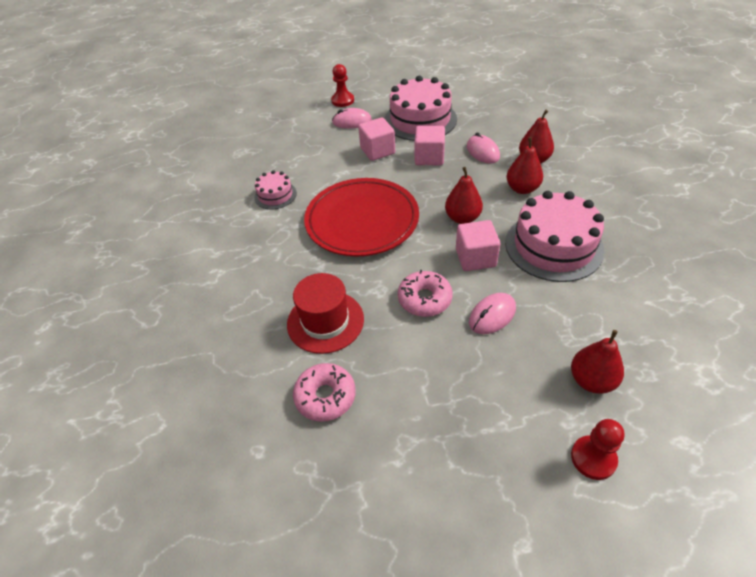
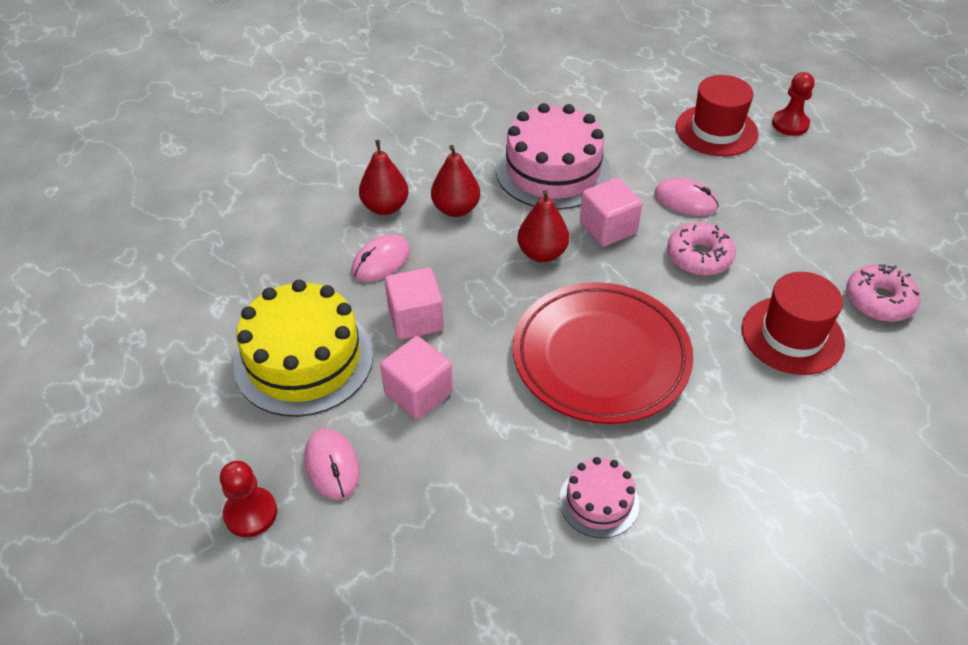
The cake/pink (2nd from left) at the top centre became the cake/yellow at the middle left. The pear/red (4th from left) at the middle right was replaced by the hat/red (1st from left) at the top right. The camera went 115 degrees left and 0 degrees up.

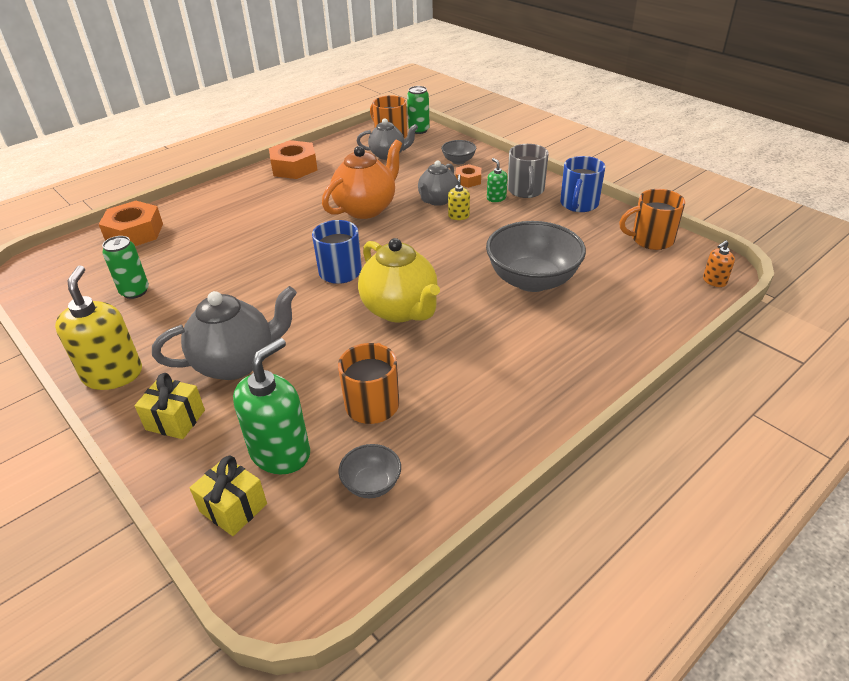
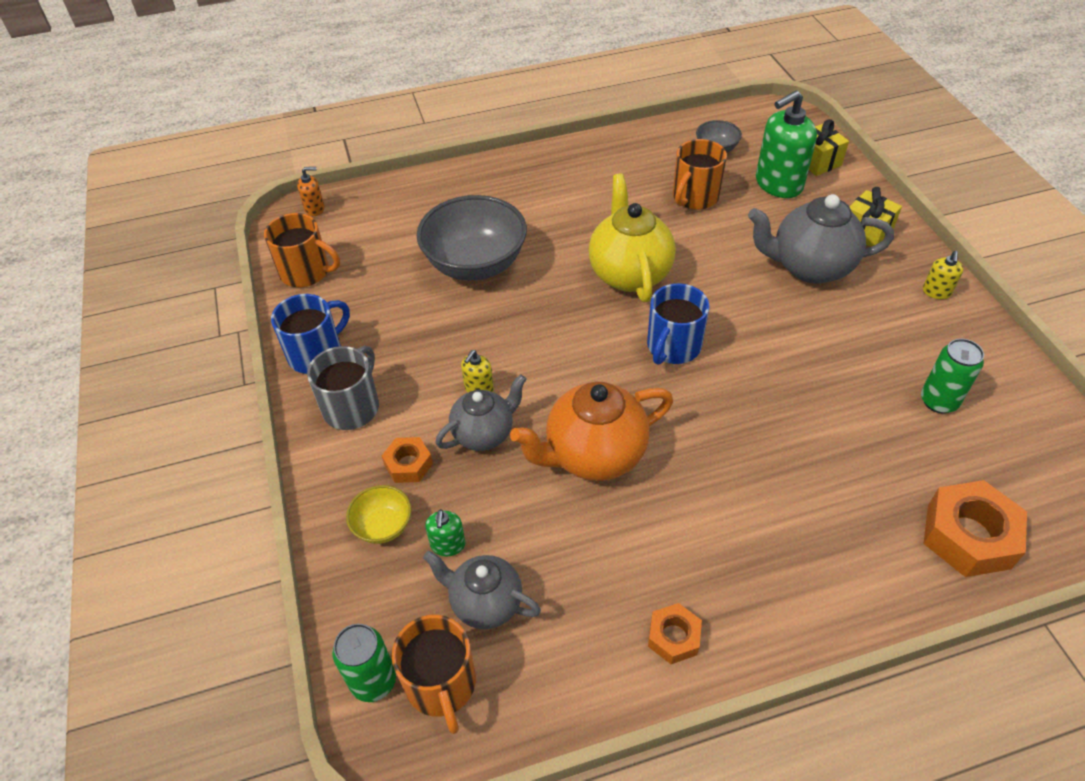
The soap dispenser/yellow (1st from left in the first image) at the middle left changed to 0.47 times the size. The nut/orange (2nd from left) at the top centre changed to 0.55 times the size. The bowl/grey (2nd from left) at the top centre became the bowl/yellow at the centre. The soap dispenser/green (2nd from left in the first image) moved from the top centre to the bottom centre. The camera went 155 degrees left and 10 degrees up.

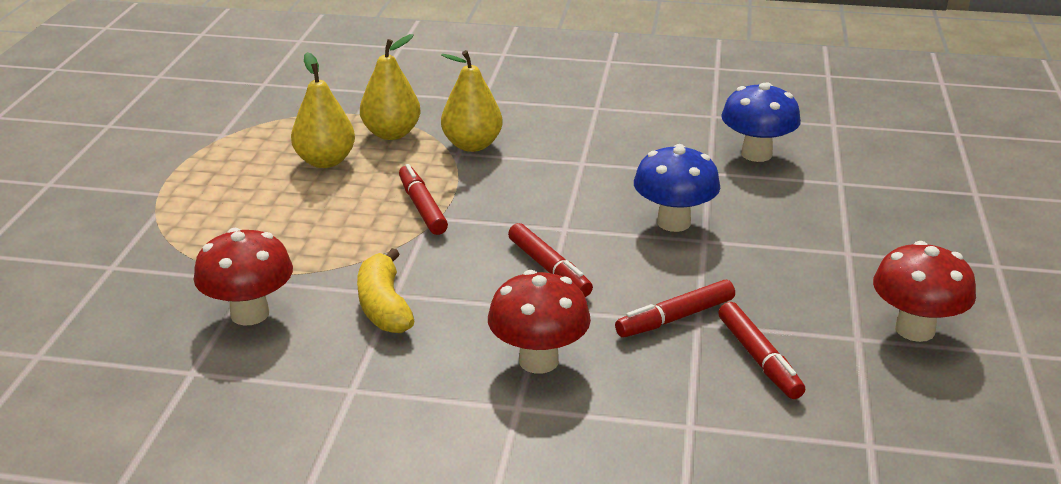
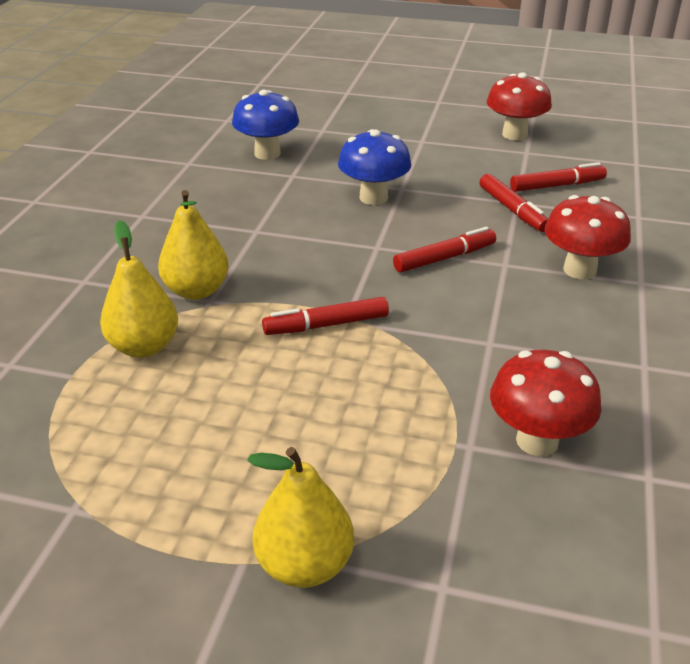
The pear/yellow (1st from left in the first image) moved from the top left to the bottom centre. The banana/yellow at the centre disappeared. The camera went 85 degrees left and 5 degrees up.

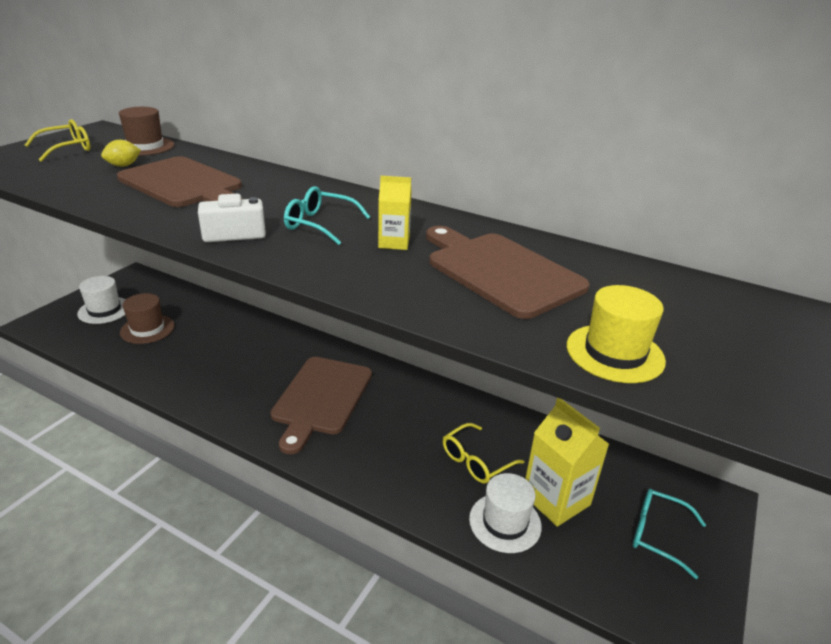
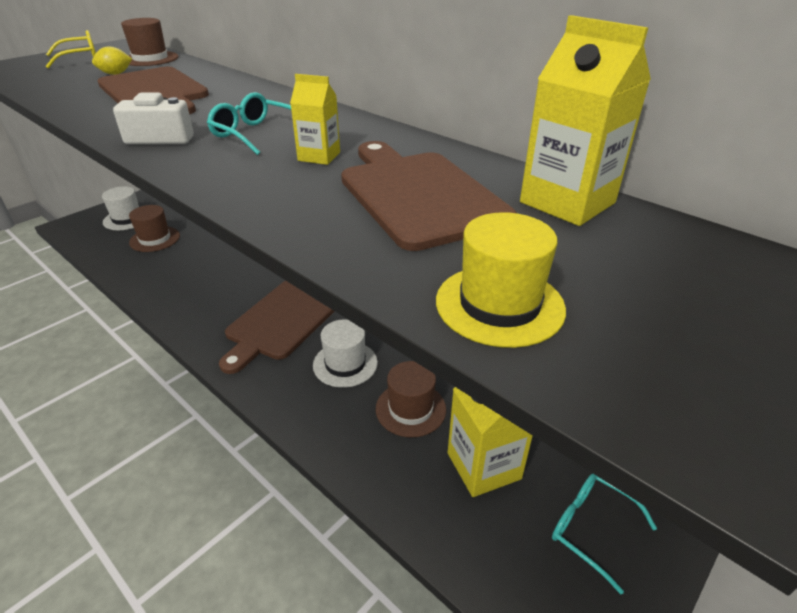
The glasses/yellow (2nd from left) at the bottom centre was replaced by the hat/brown (3rd from left) at the centre. The hat/white (2nd from left) moved from the bottom centre to the centre. The carton/yellow (3rd from left) at the top right appeared. The camera went 15 degrees right and 5 degrees up.

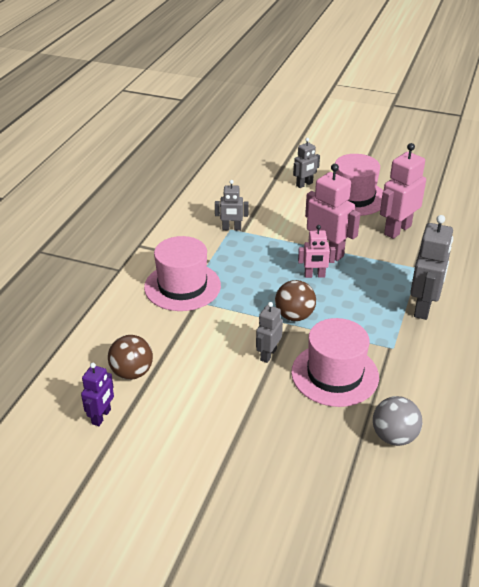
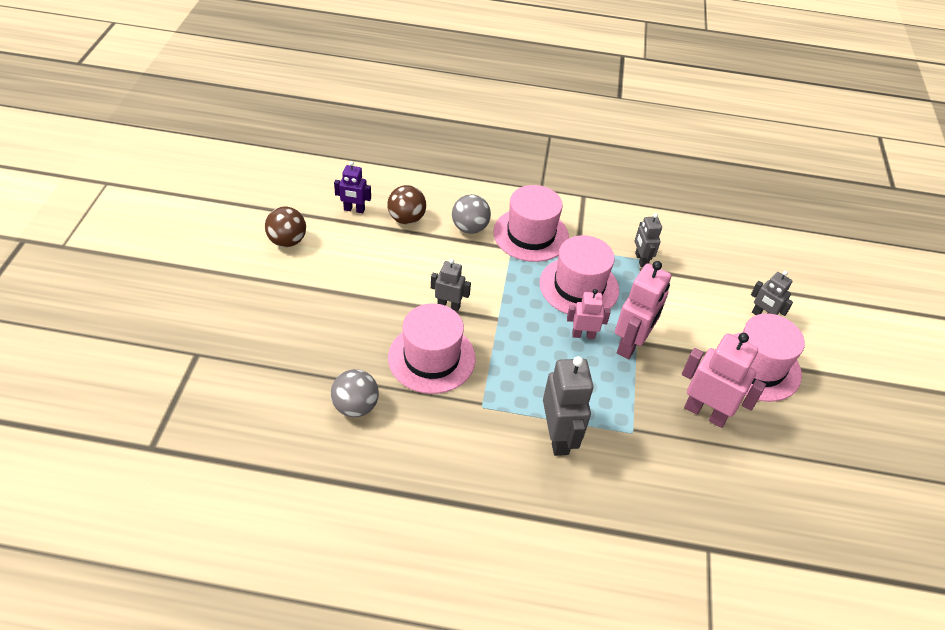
The ball/brown (2nd from left in the first image) moved from the centre to the middle left. The robot/pink (1st from left) at the centre turned 105 degrees clockwise. The robot/grey (4th from left in the first image) at the middle right turned 105 degrees counterclockwise. The ball/grey (2nd from left) at the centre appeared. The hat/pink (3rd from left) at the centre appeared. The camera went 75 degrees right and 10 degrees up.

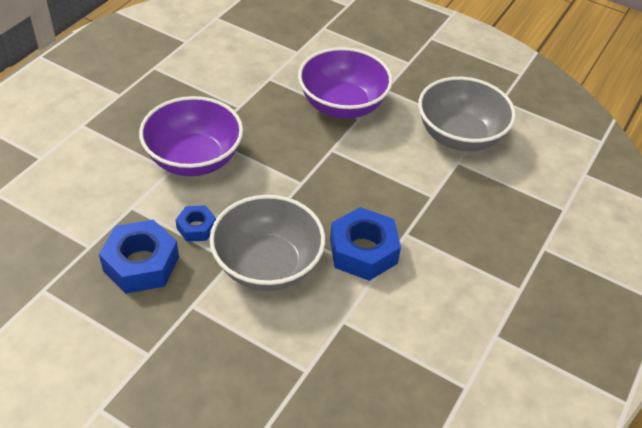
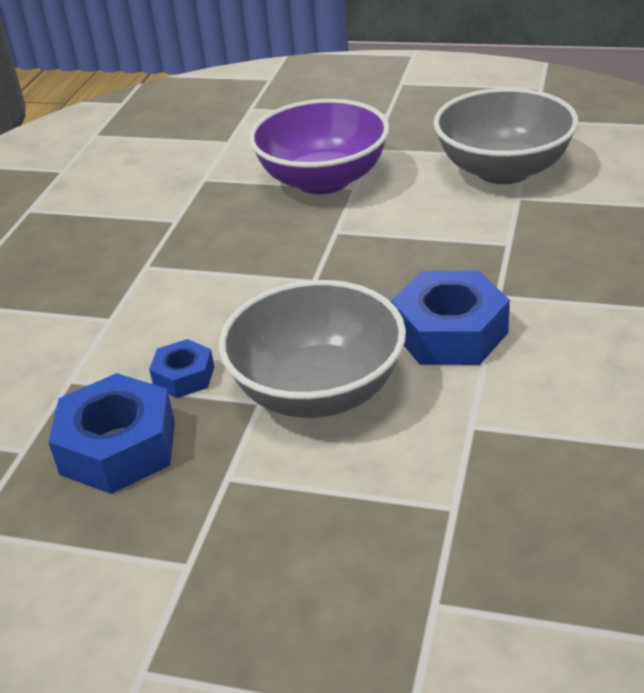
The bowl/purple (1st from left) at the top left disappeared. The camera went 10 degrees left and 10 degrees down.

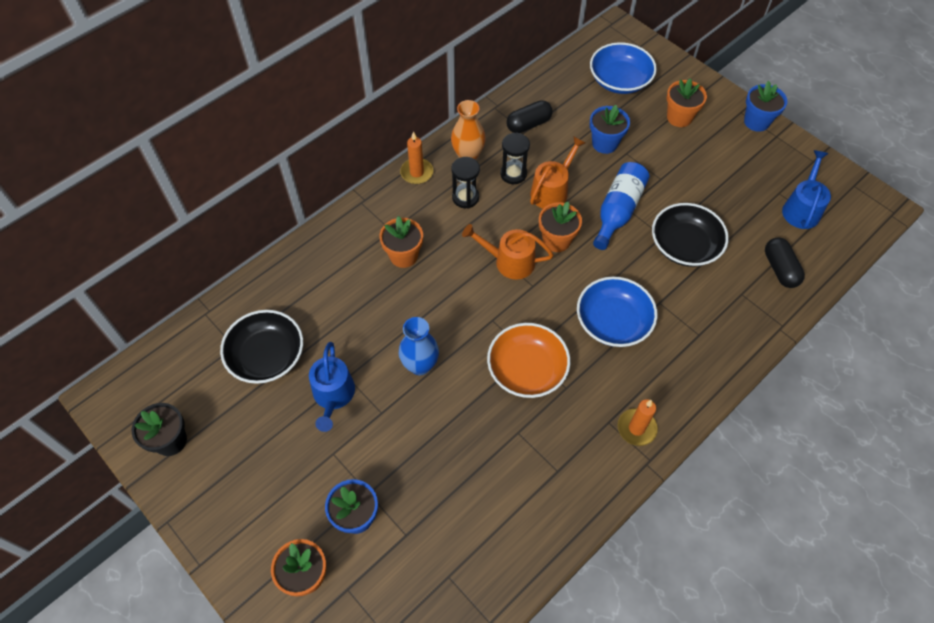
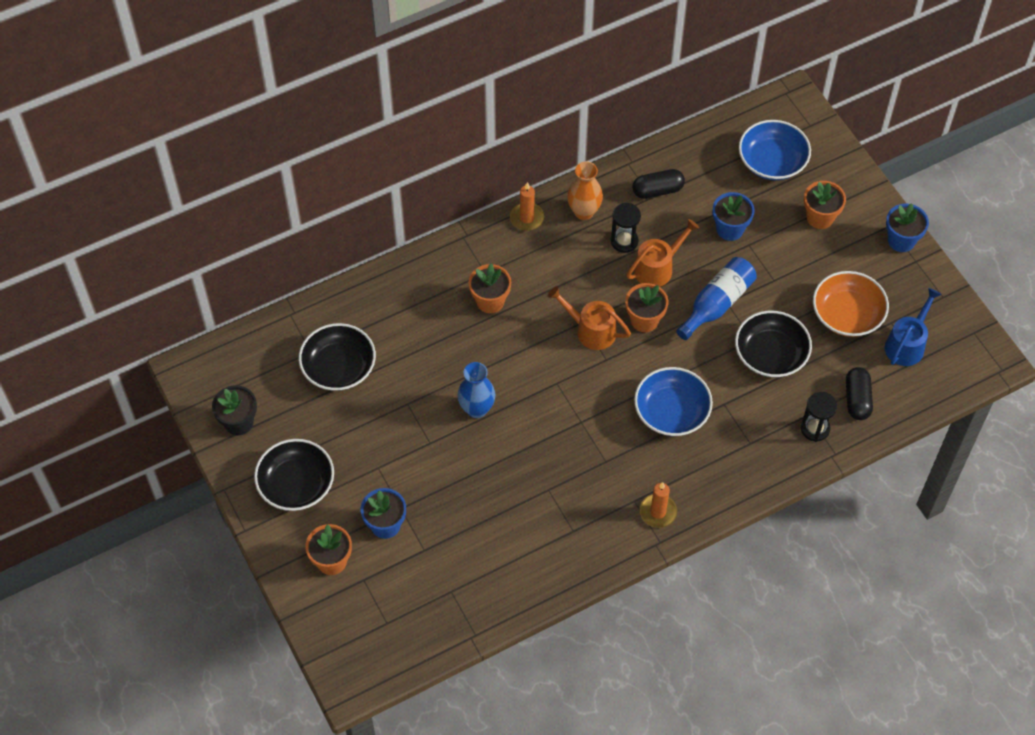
The watering can/blue (1st from left) at the centre disappeared. The hourglass/black (1st from left in the first image) moved from the top centre to the middle right. The bowl/orange moved from the centre to the middle right. The bowl/black (1st from left) at the middle left appeared. The camera went 15 degrees right and 0 degrees up.

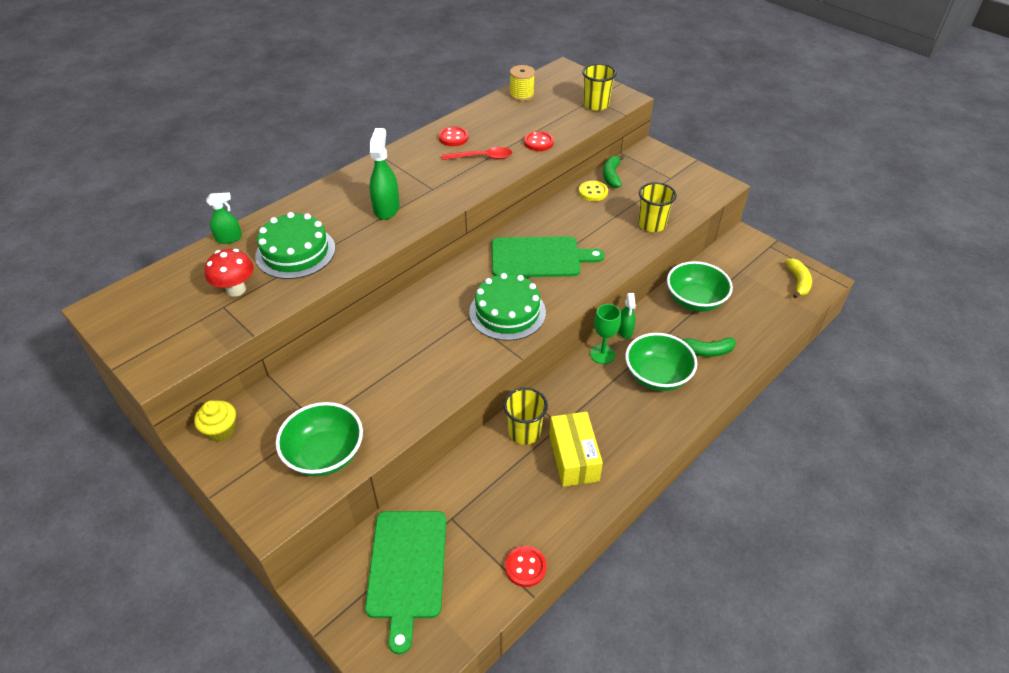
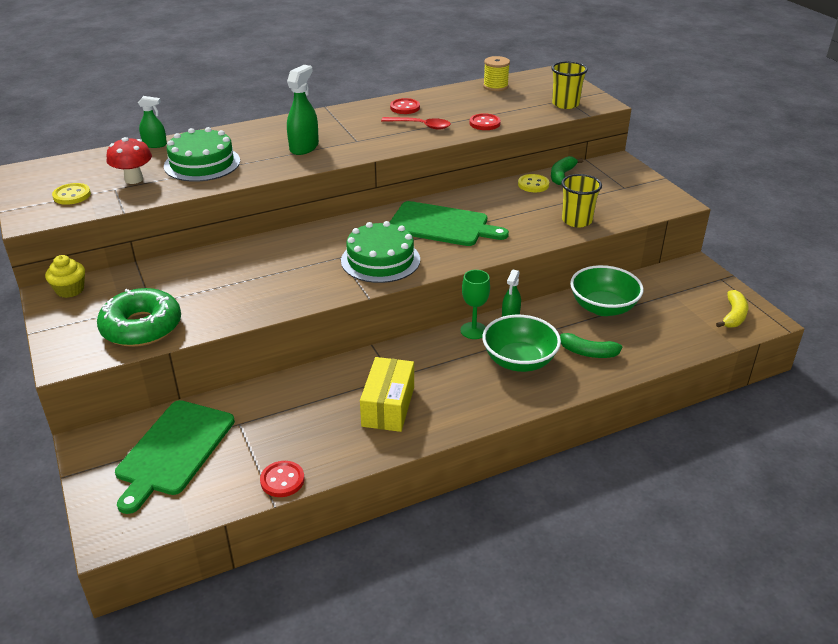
The bowl/green (1st from left) at the middle left was replaced by the donut/green at the middle left. The cup/yellow (1st from left) at the centre disappeared. The button/yellow (1st from left) at the top left appeared. The camera went 20 degrees right and 10 degrees down.

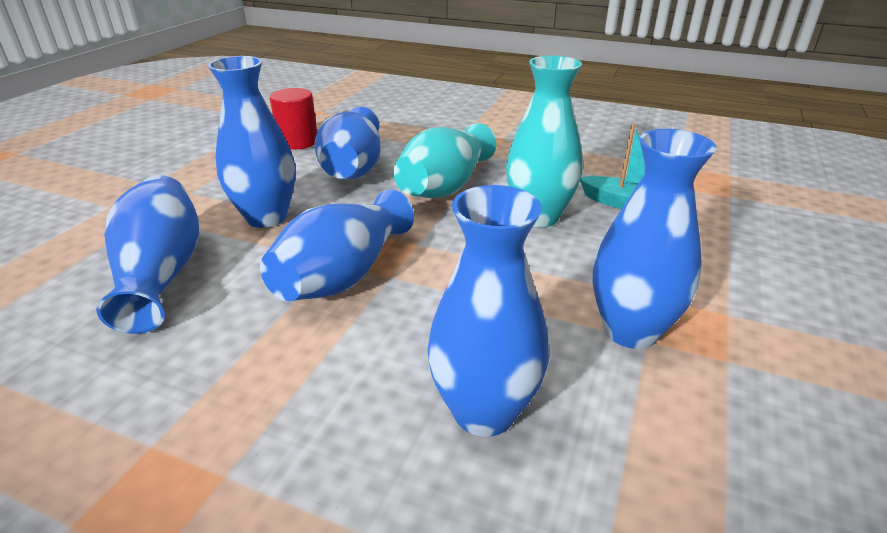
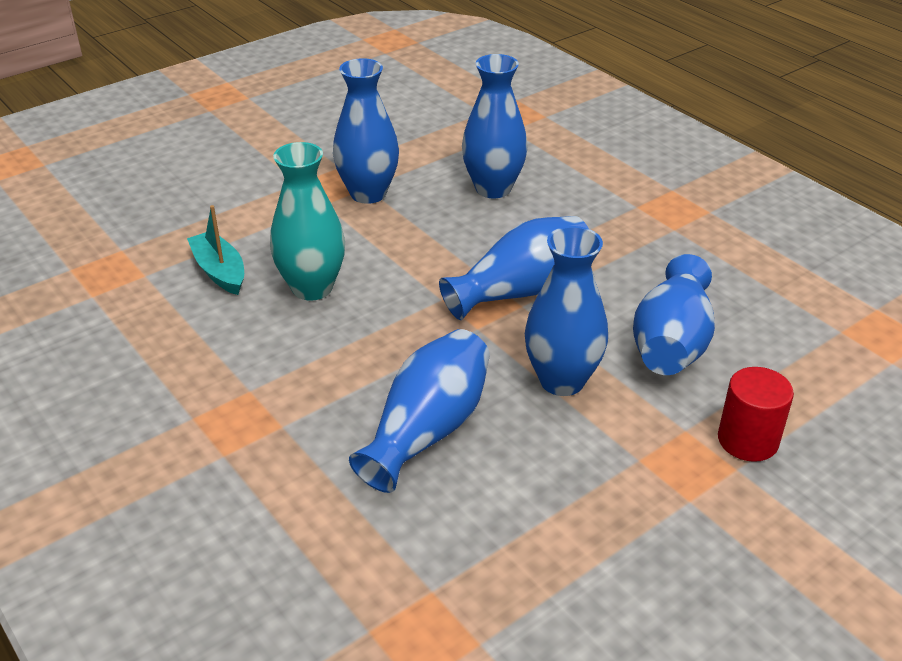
The cylinder/red moved from the top left to the middle right. The vase/turquoise (1st from left) at the top centre disappeared. The camera went 150 degrees left and 5 degrees up.

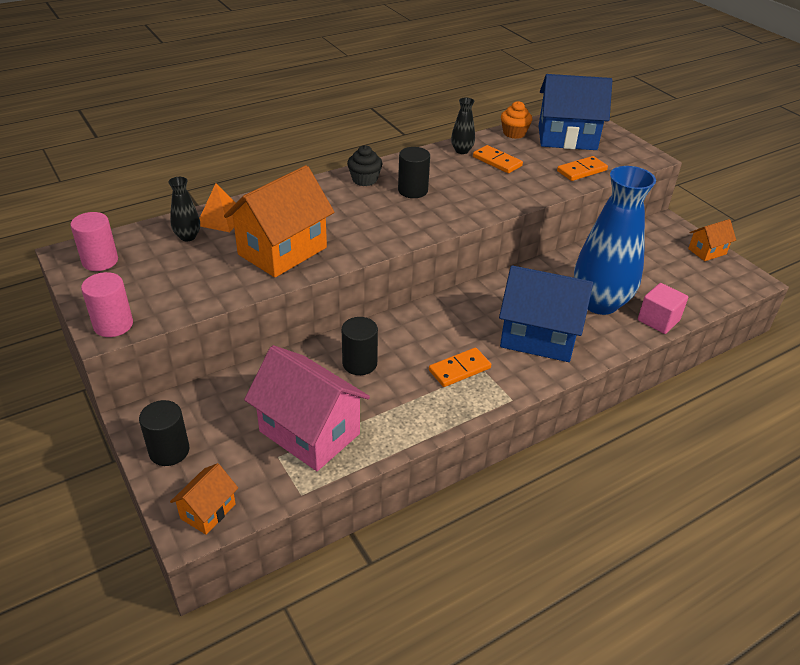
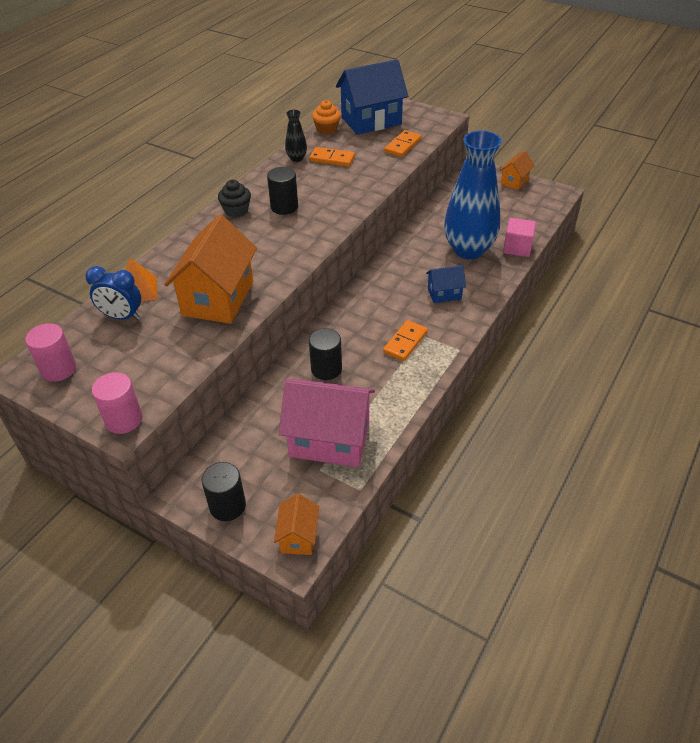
The vase/black (1st from left) at the top left was replaced by the clock/blue at the middle left. The house/blue (1st from left in the first image) at the middle right changed to 0.50 times the size. The camera went 25 degrees left and 5 degrees up.

